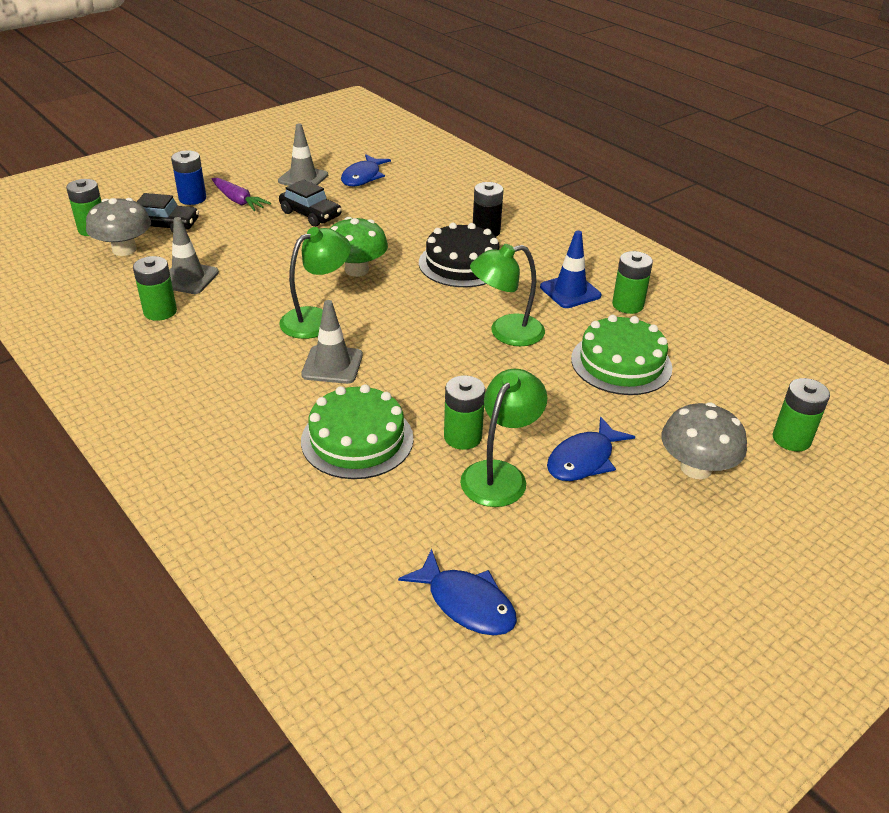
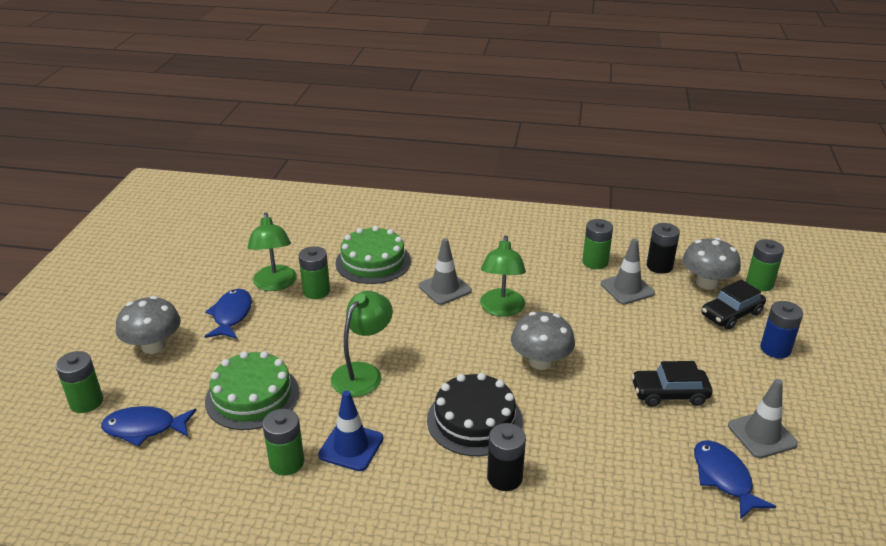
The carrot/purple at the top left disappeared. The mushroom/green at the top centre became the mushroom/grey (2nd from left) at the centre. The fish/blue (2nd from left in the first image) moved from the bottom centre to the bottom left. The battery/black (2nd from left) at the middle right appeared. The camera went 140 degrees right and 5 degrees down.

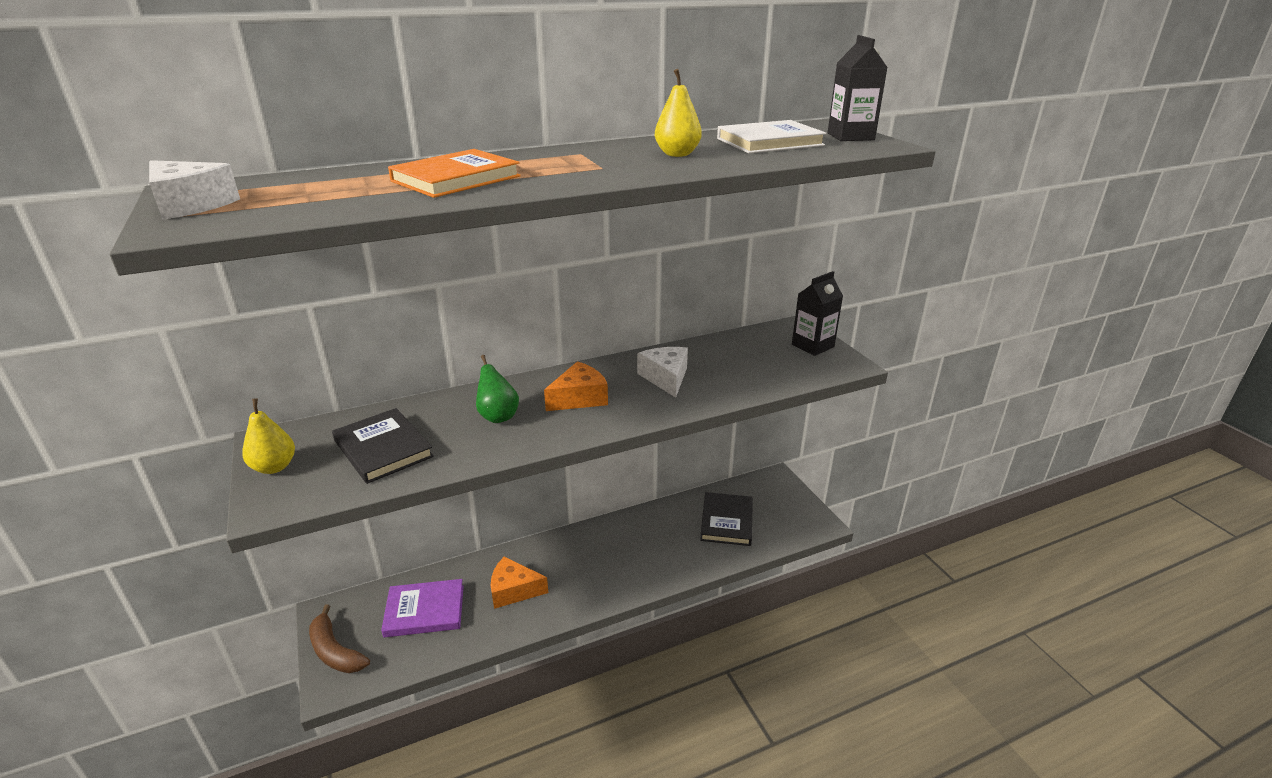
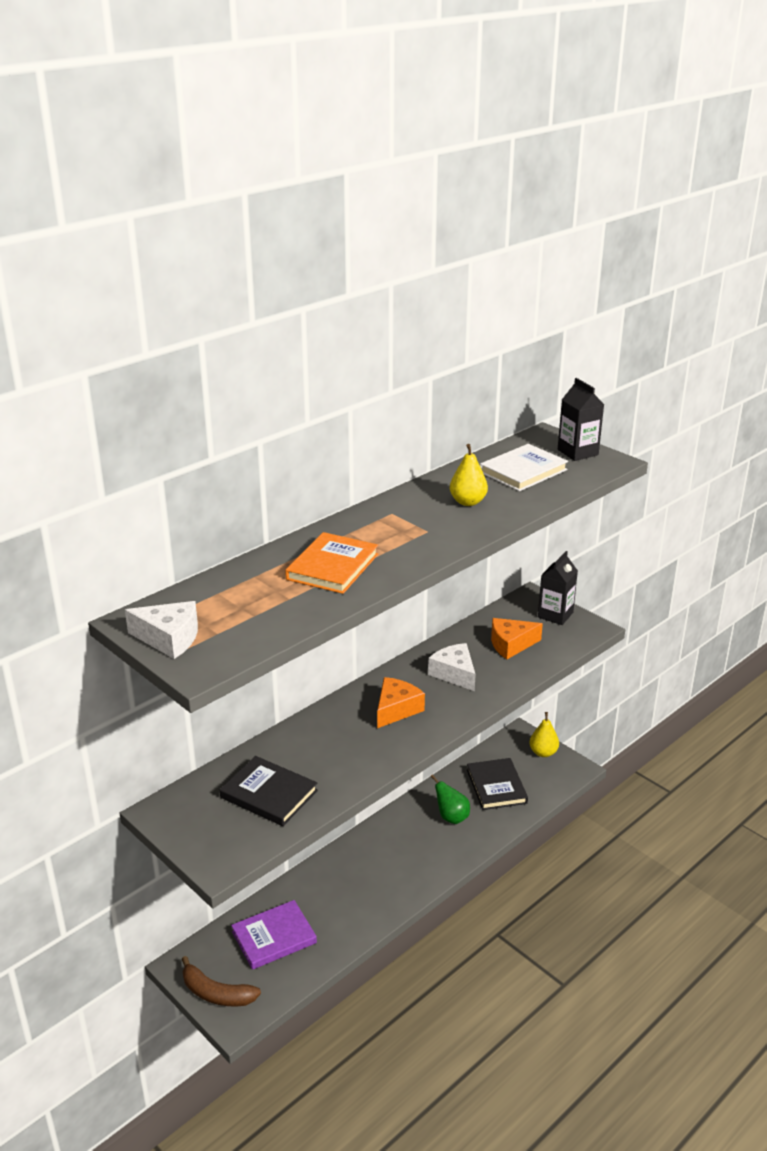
The pear/yellow (1st from left in the first image) moved from the middle left to the middle right. The pear/green moved from the centre to the bottom centre. The cheese/orange (1st from left in the first image) moved from the bottom centre to the middle right. The camera went 20 degrees left and 0 degrees up.

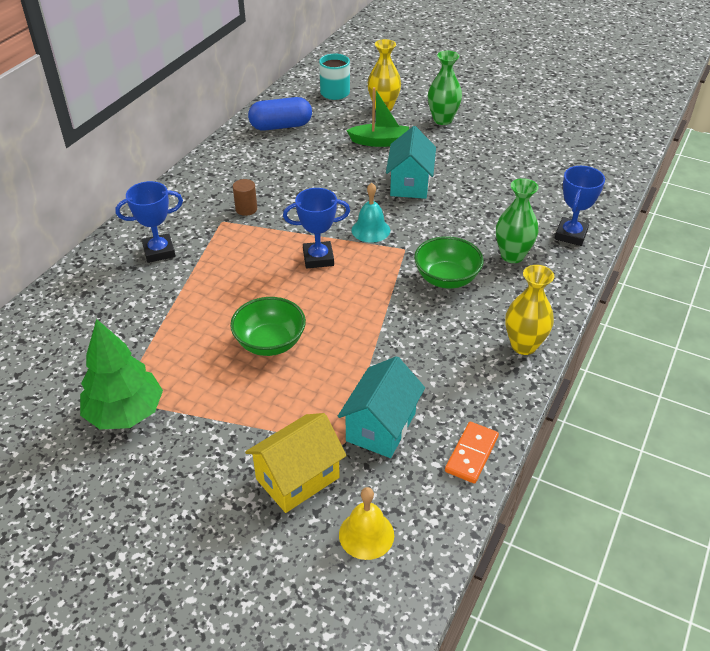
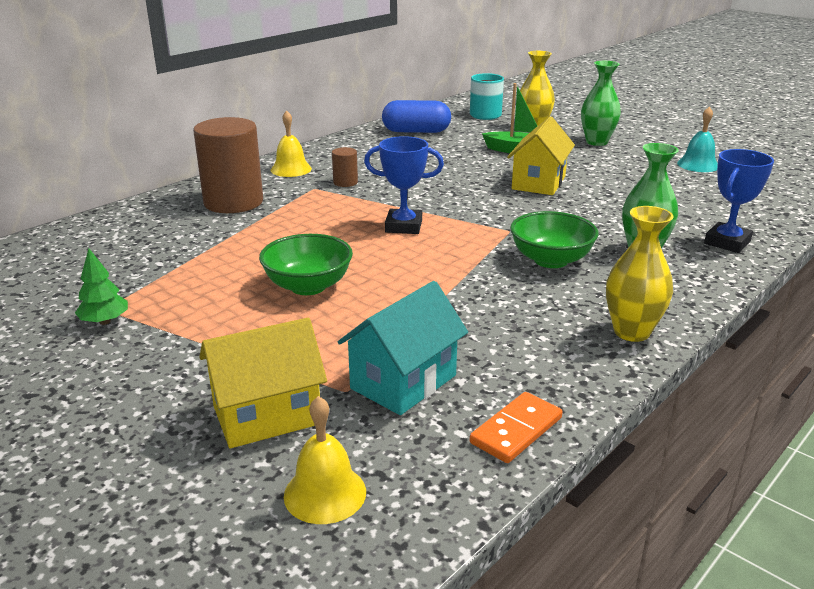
The tree/green at the middle left changed to 0.51 times the size. The trophy/blue (1st from left) at the middle left was replaced by the cylinder/brown (1st from left) at the top left. The bell/turquoise moved from the top centre to the top right. The house/turquoise (2nd from left) at the top centre became the house/yellow (2nd from left) at the top centre. The bell/yellow (1st from left) at the top centre appeared. The camera went 15 degrees right and 15 degrees down.

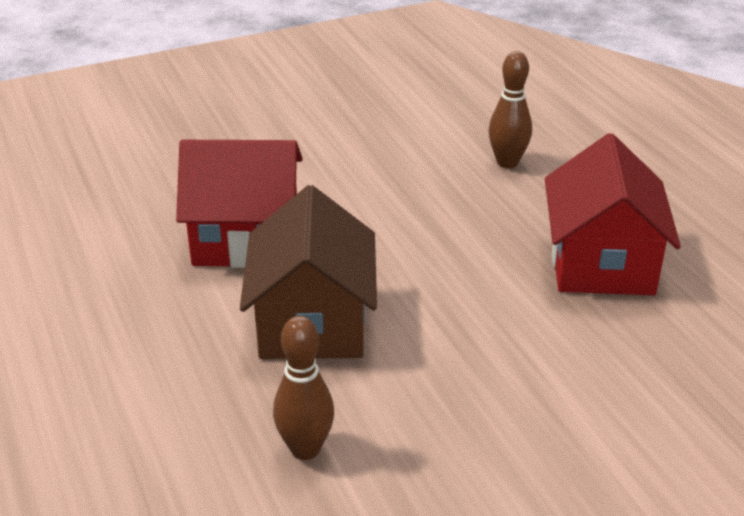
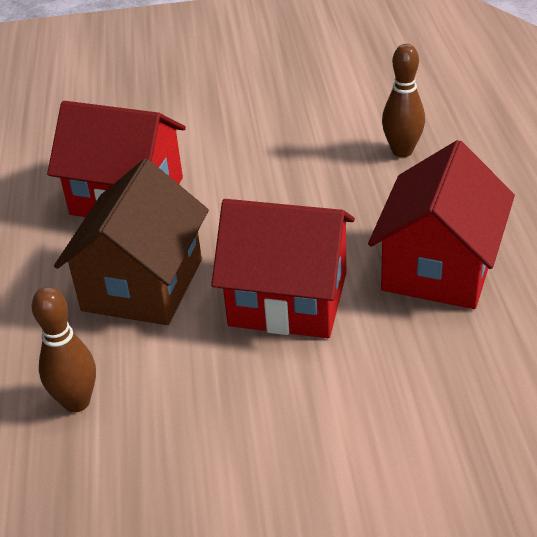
The house/red (2nd from left) at the centre appeared. The camera went 20 degrees right and 5 degrees up.

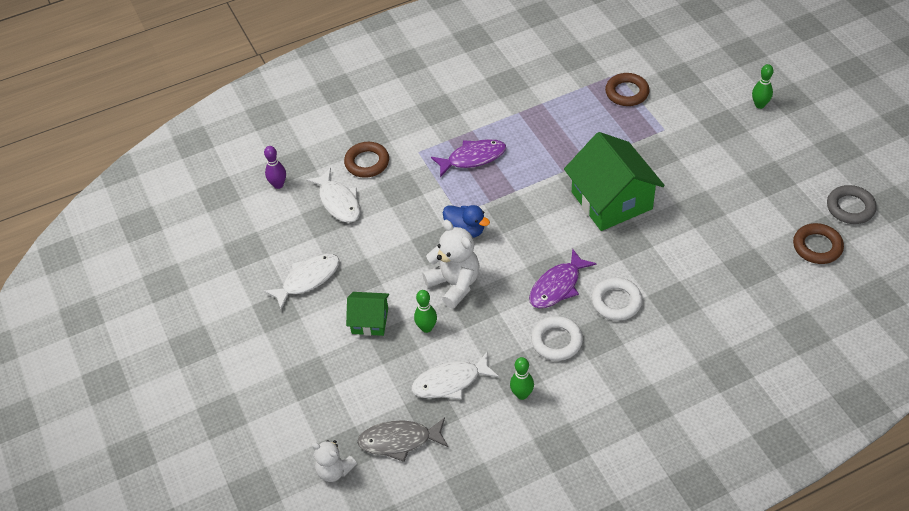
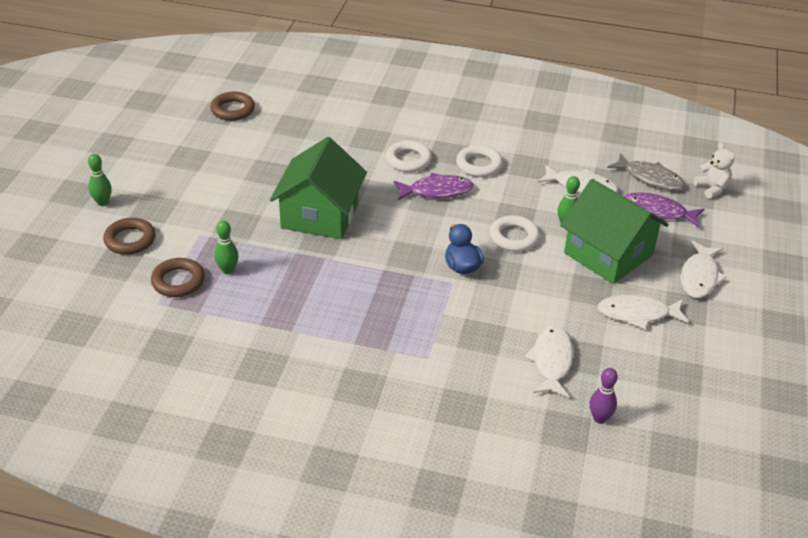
The ring/brown (1st from left) moved from the top centre to the middle left. The house/green (1st from left in the first image) at the centre changed to 1.91 times the size. The teddy bear/white (2nd from left) at the centre was replaced by the ring/white (3rd from left) at the centre. The fish/purple (1st from left in the first image) moved from the top centre to the middle right. The bowling pin/green (2nd from left) moved from the bottom centre to the middle left. The ring/grey at the middle right disappeared. The fish/white (4th from left) at the middle right appeared. The camera went 145 degrees left and 10 degrees down.

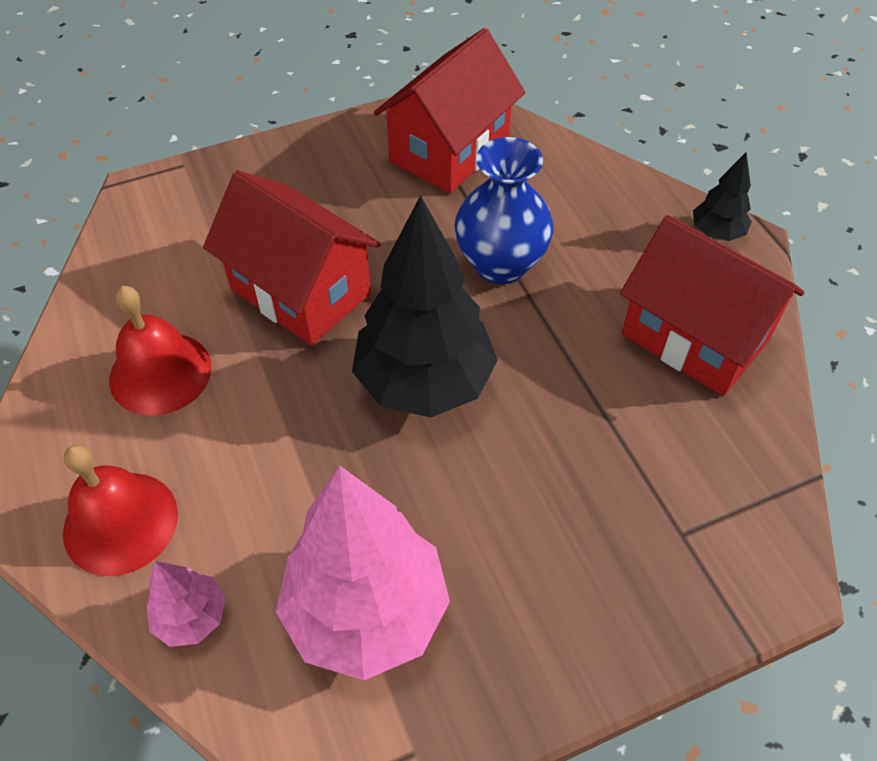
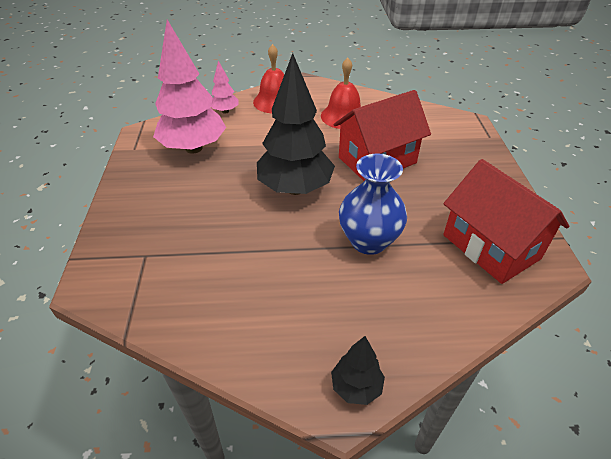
The house/red (3rd from left) at the middle right disappeared. The camera went 110 degrees right and 10 degrees down.

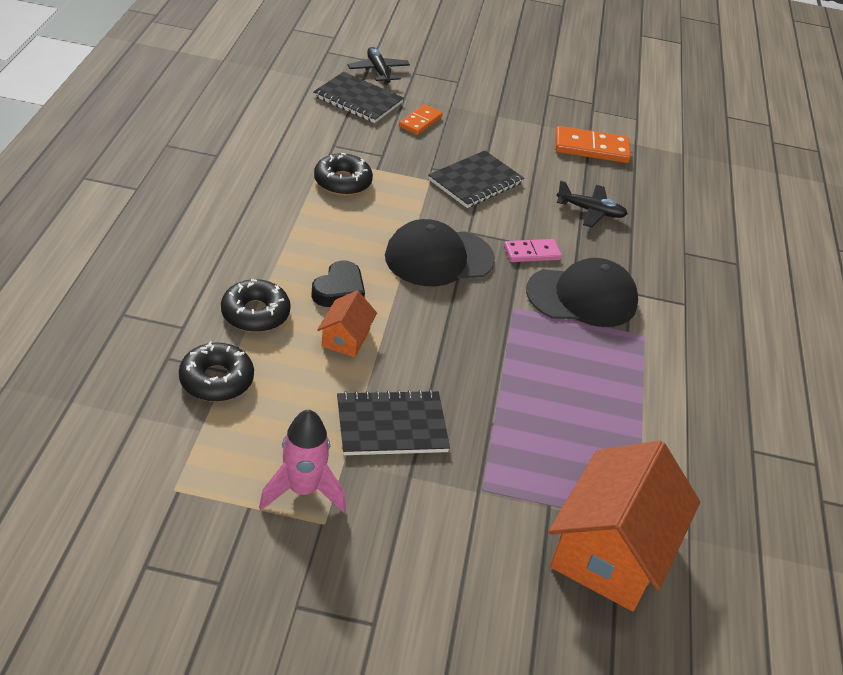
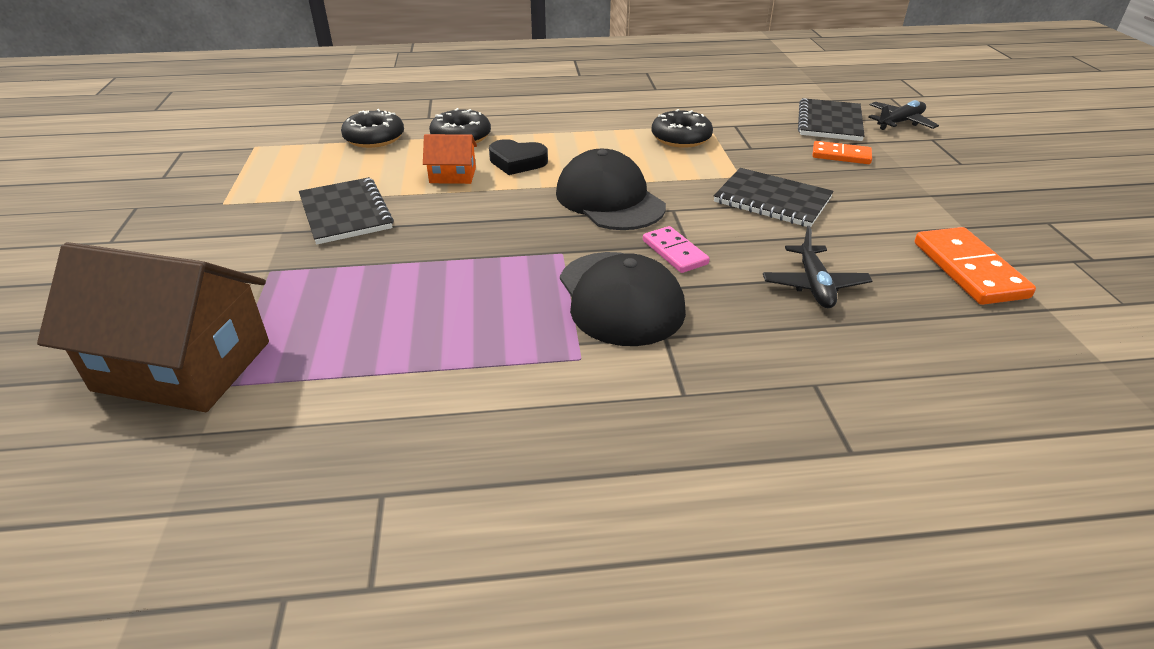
The rocket/pink at the bottom centre disappeared. The house/orange (2nd from left) at the bottom right became the house/brown at the middle left. The camera went 80 degrees right and 5 degrees down.

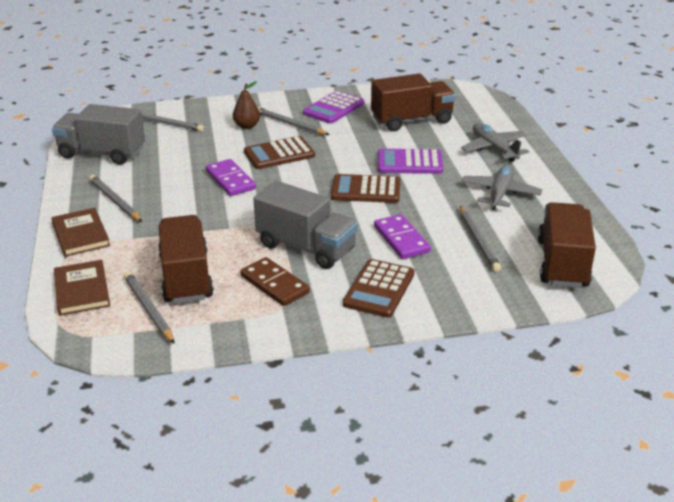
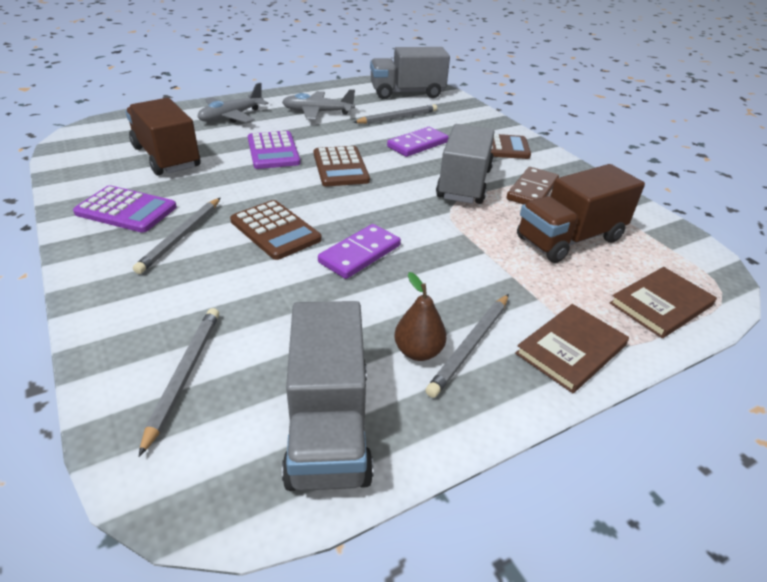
The pencil/grey (2nd from left) at the middle left disappeared. The pear/brown moved from the top centre to the centre. The truck/brown (3rd from left) at the middle right became the truck/grey (2nd from left) at the top centre. The camera went 110 degrees left and 5 degrees up.

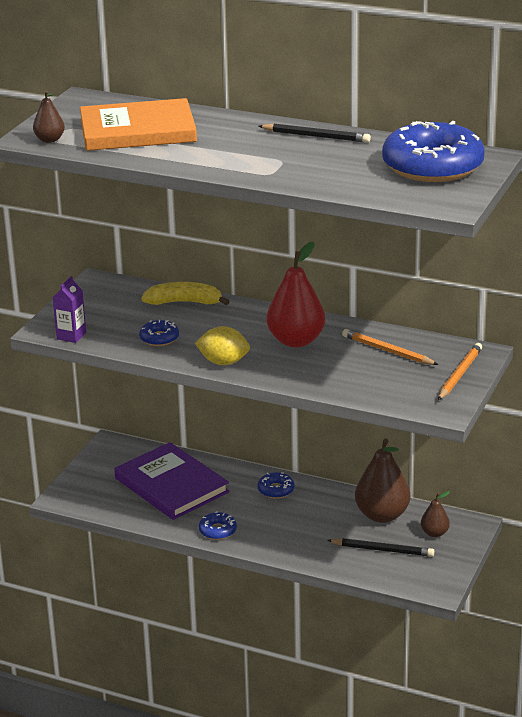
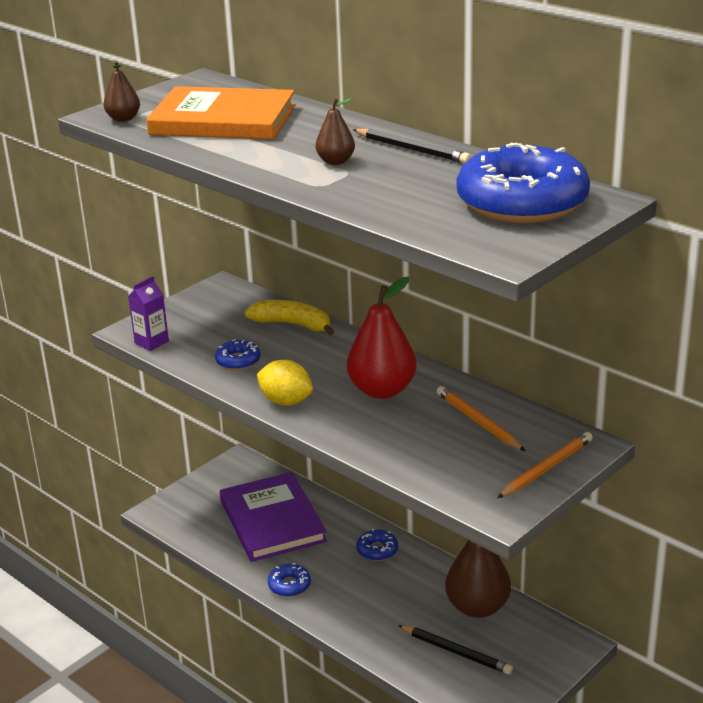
The pear/brown (3rd from left in the first image) moved from the bottom right to the top centre. The camera went 20 degrees right and 0 degrees up.

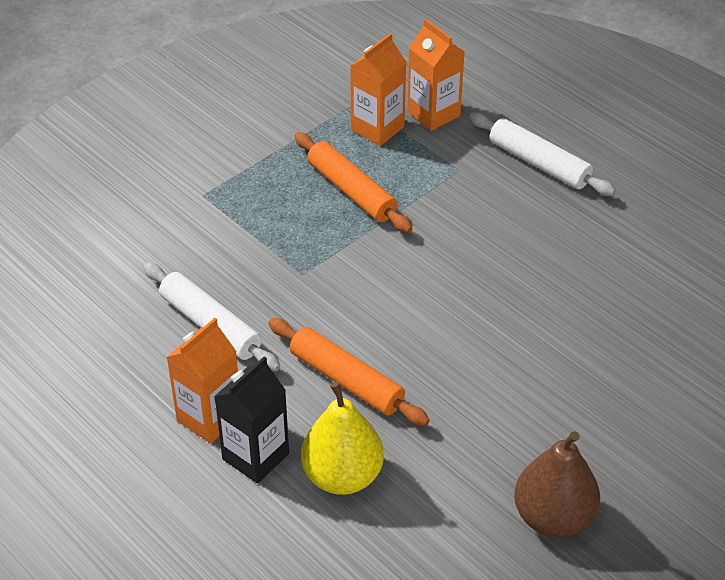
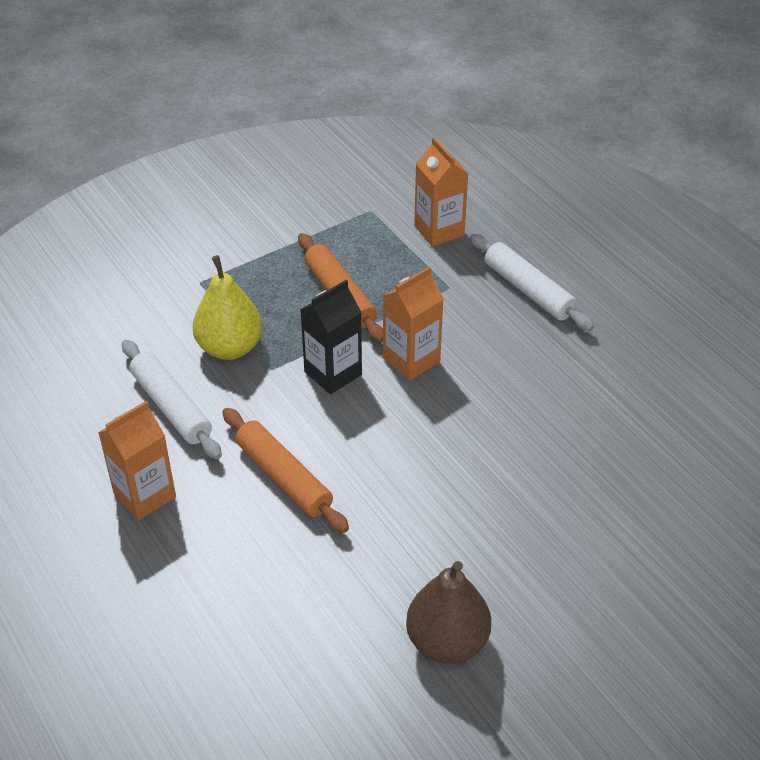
The carton/black moved from the bottom centre to the centre. The pear/yellow moved from the bottom centre to the middle left. The carton/orange (2nd from left) moved from the top centre to the centre. The camera went 10 degrees right and 0 degrees up.

